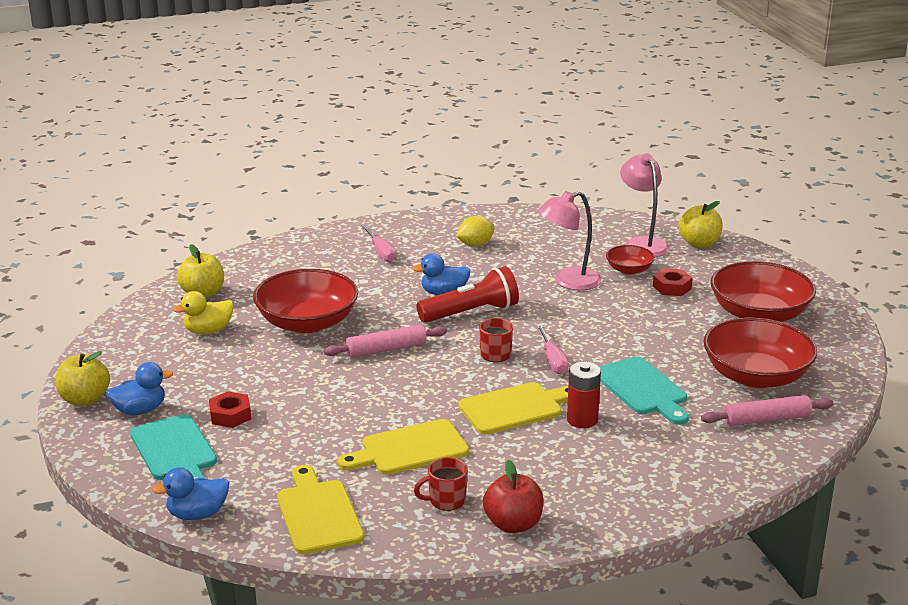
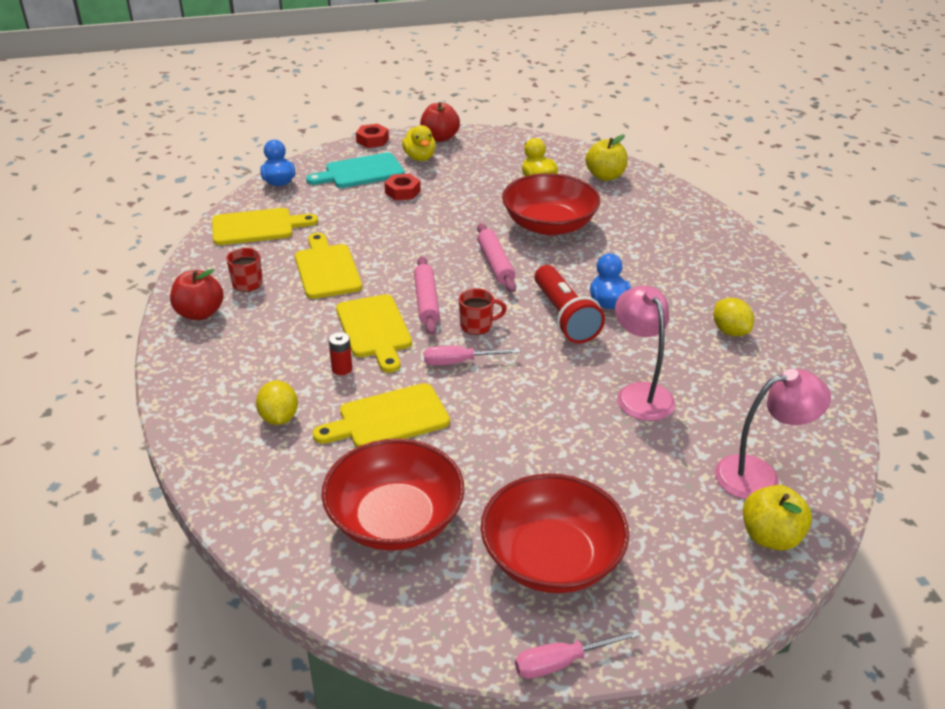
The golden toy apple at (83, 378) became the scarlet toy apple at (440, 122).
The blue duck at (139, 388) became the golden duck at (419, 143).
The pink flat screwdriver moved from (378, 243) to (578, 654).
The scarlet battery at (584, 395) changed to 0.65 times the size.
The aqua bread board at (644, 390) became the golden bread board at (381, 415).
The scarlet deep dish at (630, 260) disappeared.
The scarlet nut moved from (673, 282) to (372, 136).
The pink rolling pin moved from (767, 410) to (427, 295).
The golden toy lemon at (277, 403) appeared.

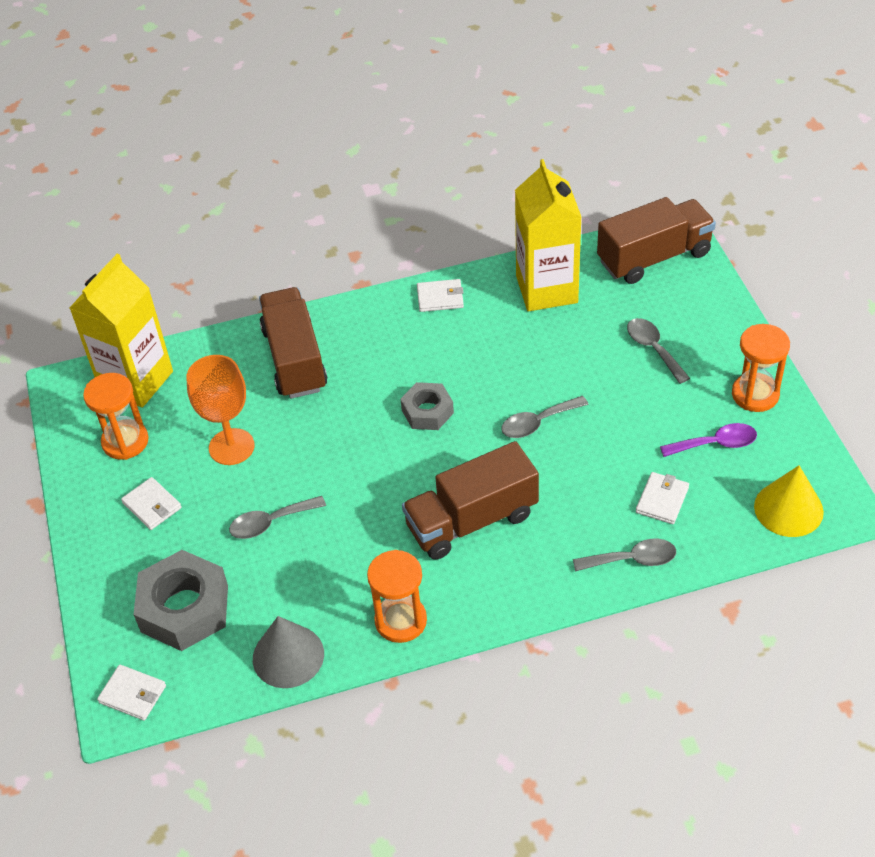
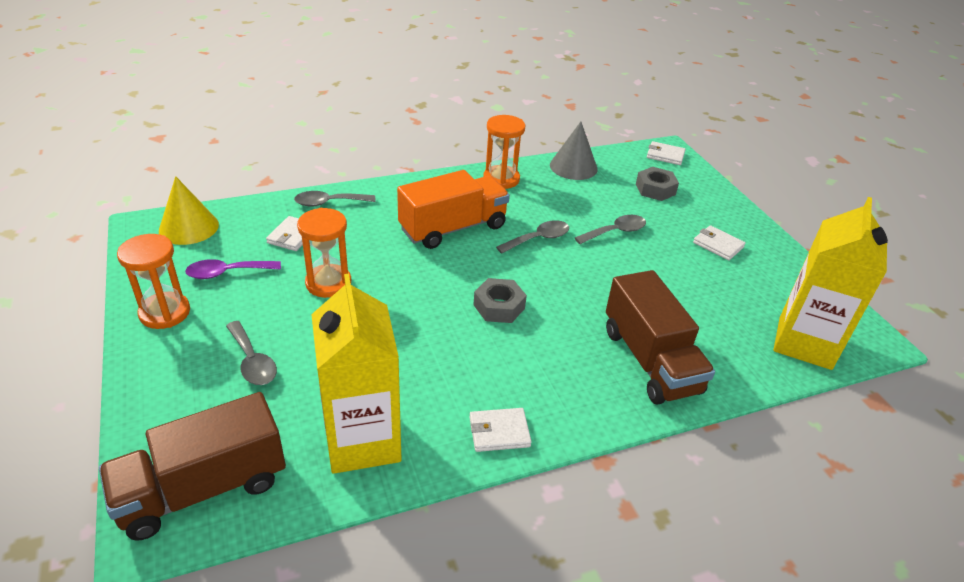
The bright orange sand timer moved from (116, 416) to (324, 253).
The gray nut at (180, 600) changed to 0.60 times the size.
The bright orange chalice at (221, 410) disappeared.
The brown lorry at (470, 500) became the bright orange lorry at (453, 209).
The gray spoon moved from (545, 417) to (532, 237).

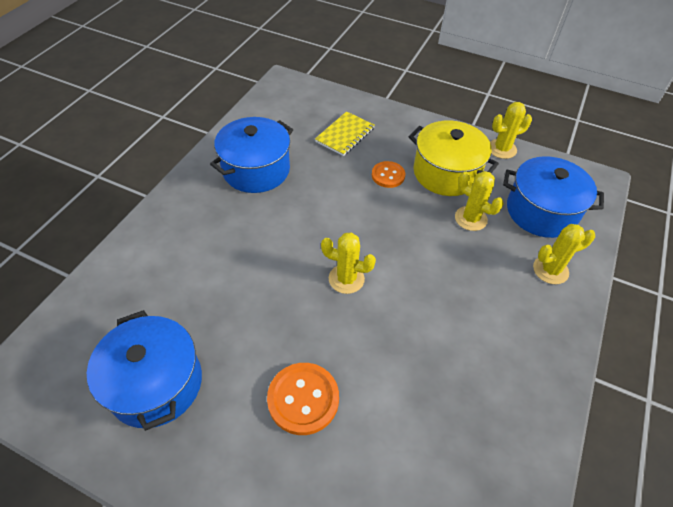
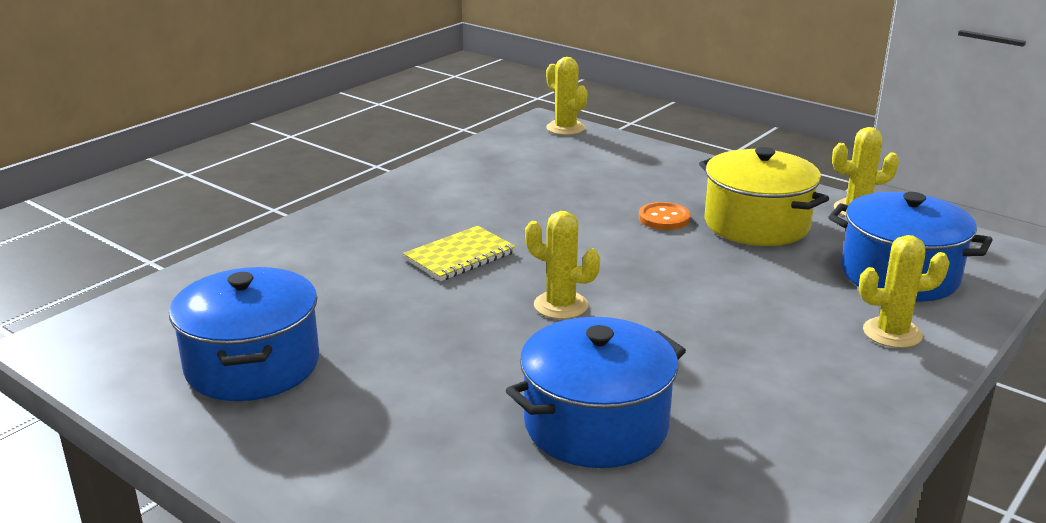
The blue pot moved from (251, 155) to (596, 392).
The bright orange button at (303, 399) disappeared.
The golden exercise book moved from (345, 133) to (459, 253).
The golden cactus moved from (479, 201) to (567, 96).

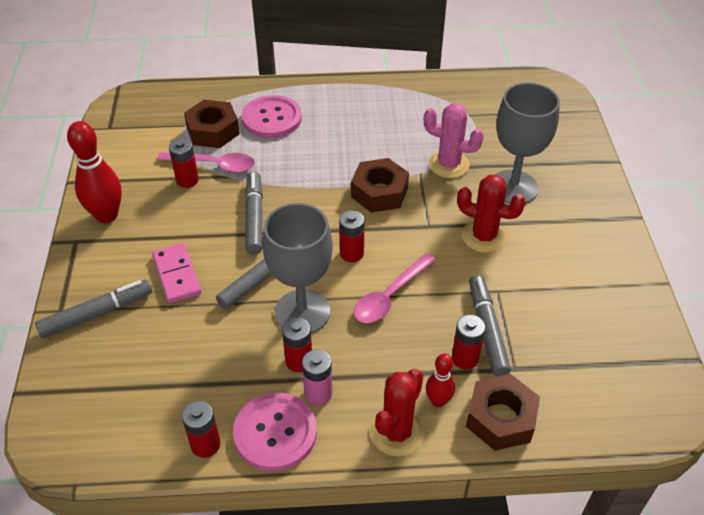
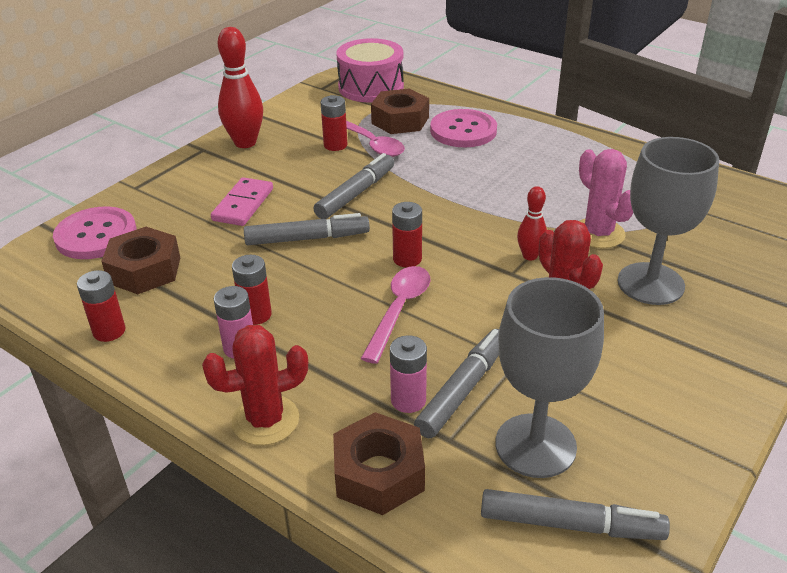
The gray marker pen moved from (93, 309) to (575, 514).
The pink button moved from (275, 432) to (95, 232).
The gray chalice moved from (297, 268) to (549, 377).
The brown nut moved from (380, 185) to (140, 260).
The pink spoon at (395, 288) turned 120 degrees clockwise.
The scarlet bowling pin moved from (440, 380) to (532, 223).
The scarlet battery at (468, 342) became the pink battery at (408, 374).
The pink snare drum at (370, 70) appeared.

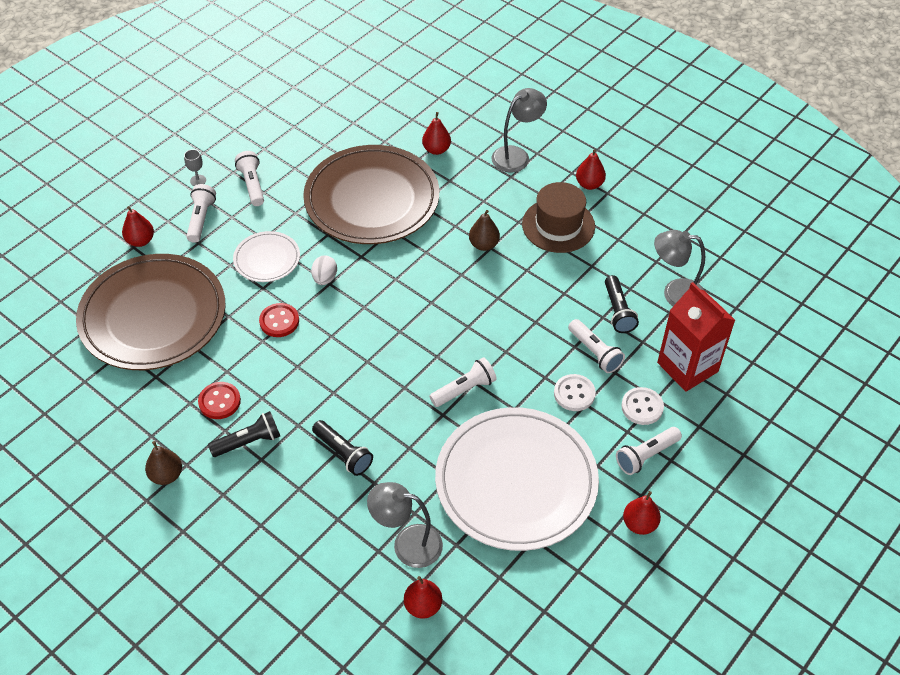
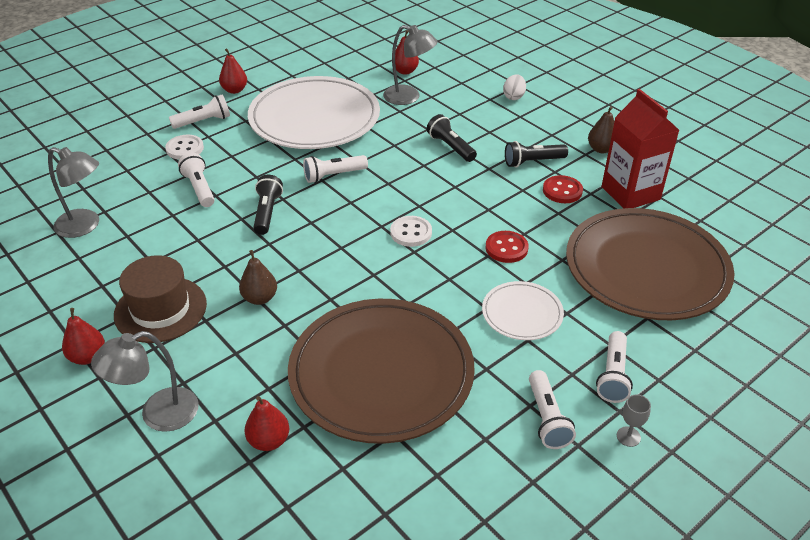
The scarlet toy pear at (138, 226) disappeared.
The white egg shape moved from (324, 270) to (514, 87).
The white button moved from (575, 392) to (411, 231).
The ebony pocket torch moved from (622, 304) to (268, 205).
The scarlet juice carton moved from (696, 337) to (640, 148).

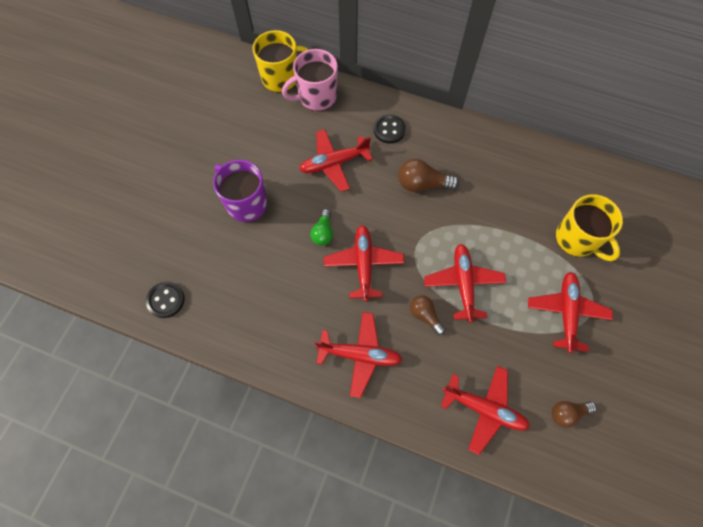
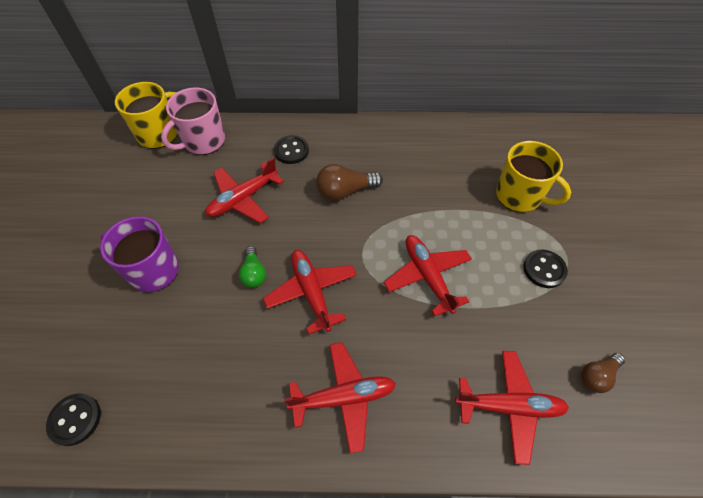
The brown lightbulb at (427, 315) disappeared.
The scarlet plane at (570, 312) was replaced by the ebony button at (545, 269).

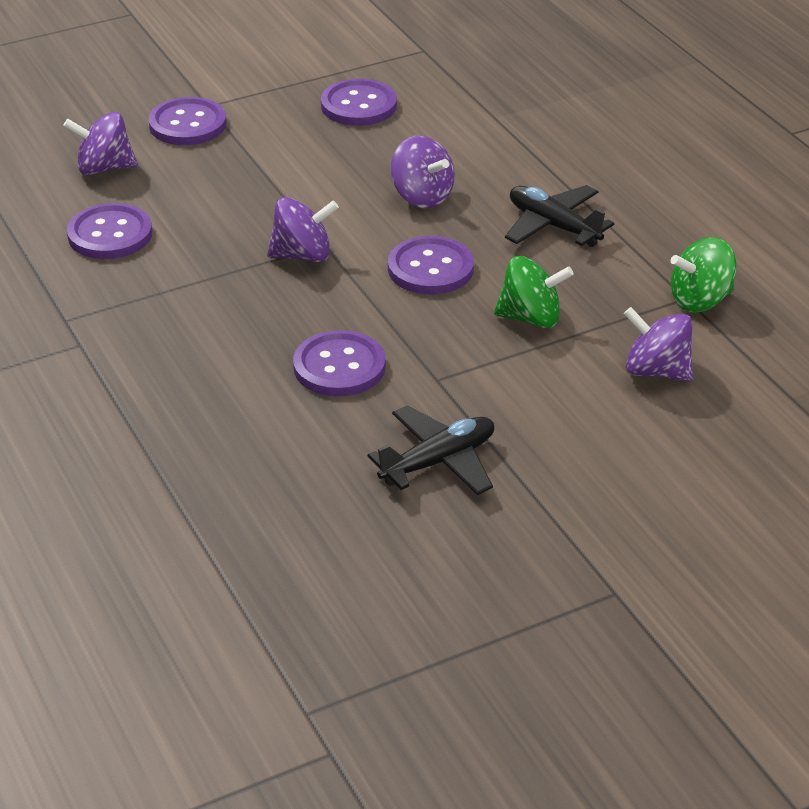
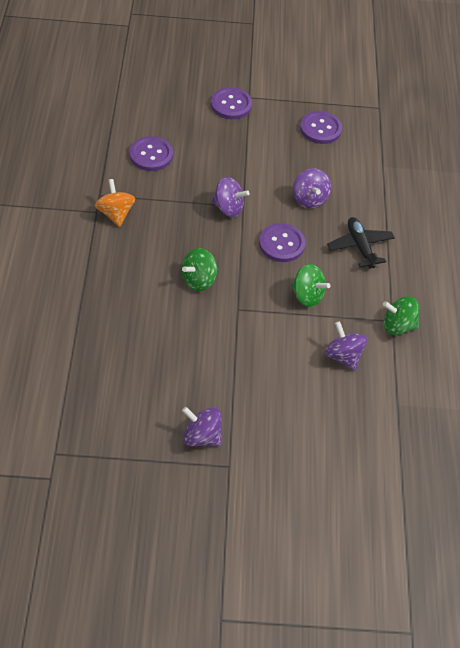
The purple whirligig moved from (100, 143) to (202, 426).
The purple button at (339, 363) was replaced by the leaf-green whirligig at (199, 269).
The ebony plane at (431, 450) disappeared.
The bright orange whirligig at (115, 203) appeared.

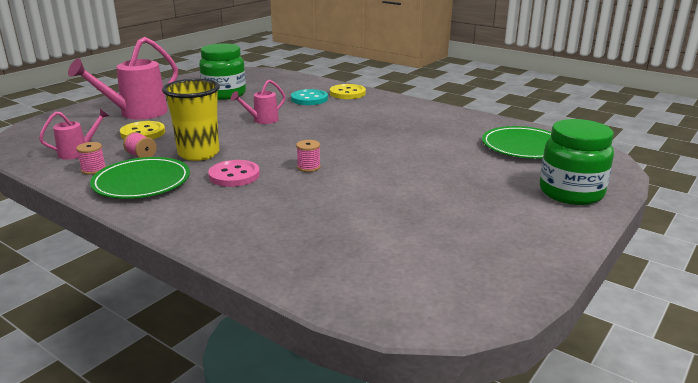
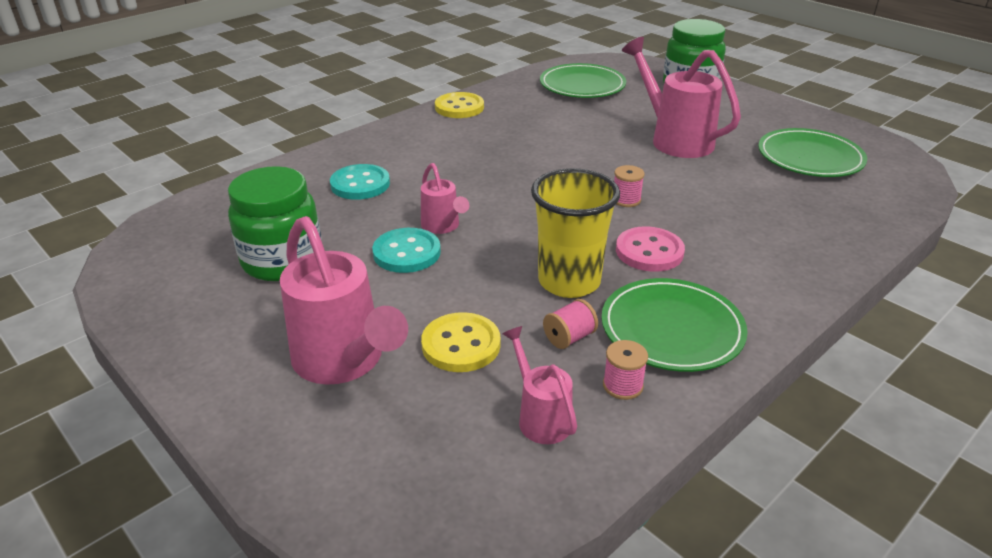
The golden button moved from (348, 91) to (459, 105).
The aqua button at (406, 250) appeared.
The pink watering can at (681, 97) appeared.
The leaf-green plate at (812, 152) appeared.

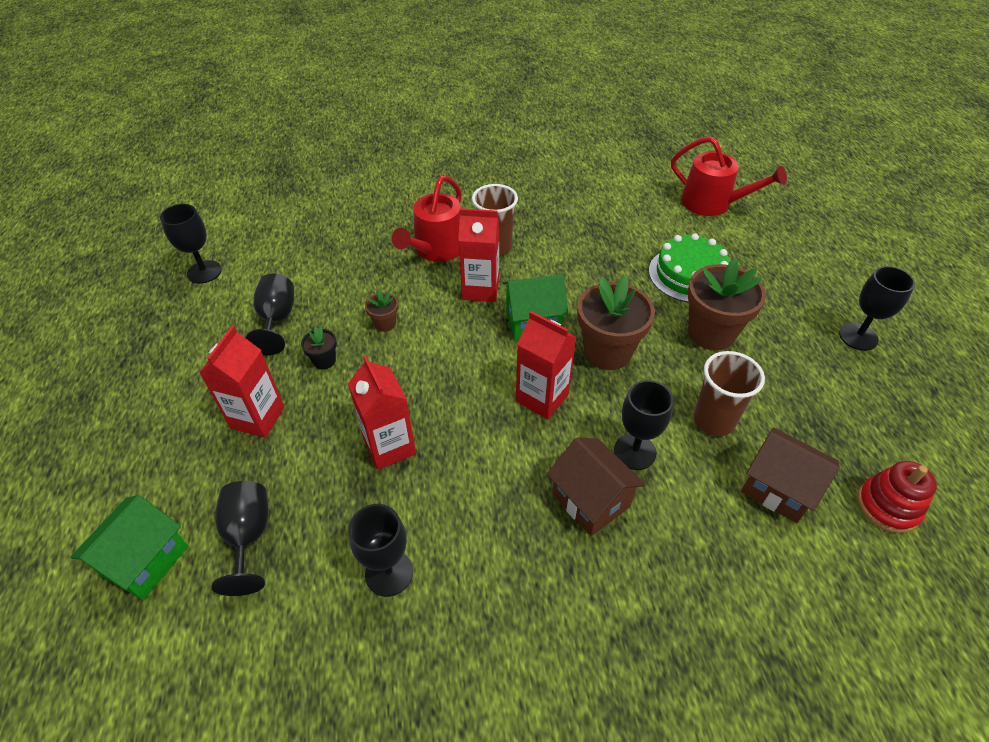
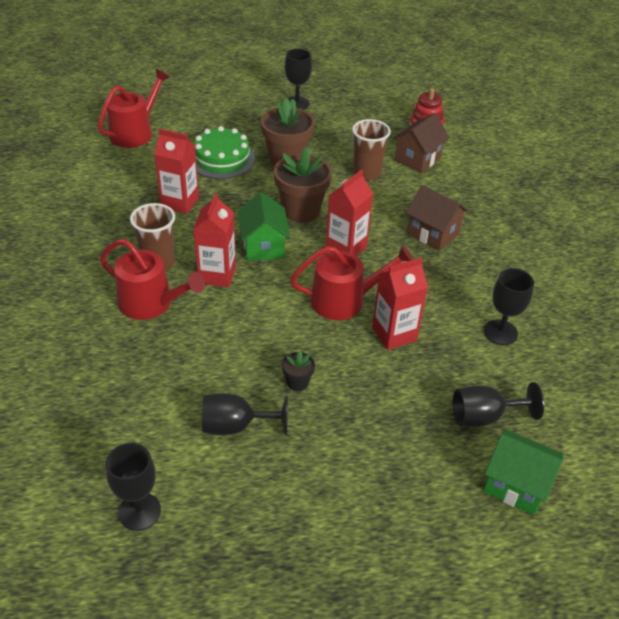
The scarlet juice carton moved from (242, 382) to (176, 171).
The brown flower pot at (381, 311) disappeared.
The brown cottage at (596, 487) turned 75 degrees clockwise.
The ebony chalice at (644, 425) disappeared.
The scarlet watering can at (351, 282) appeared.

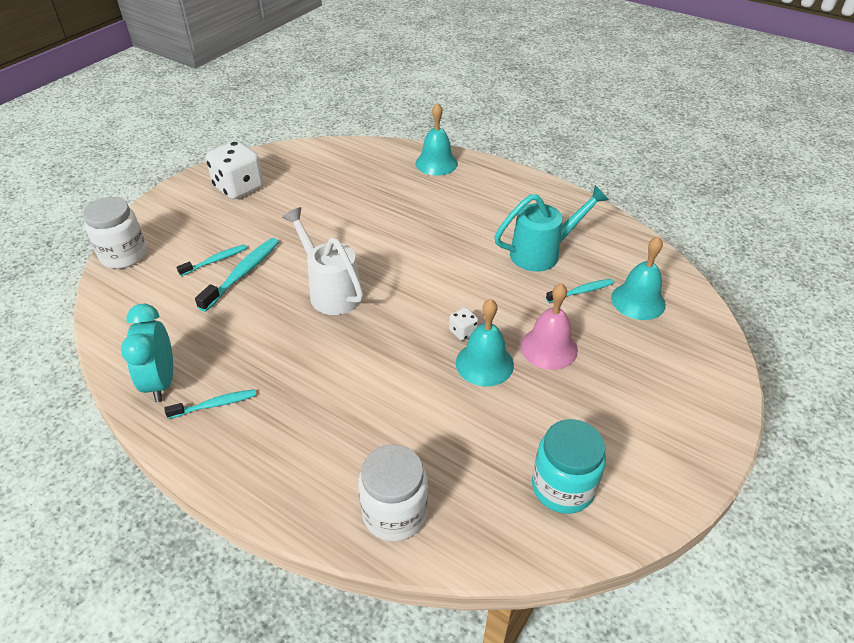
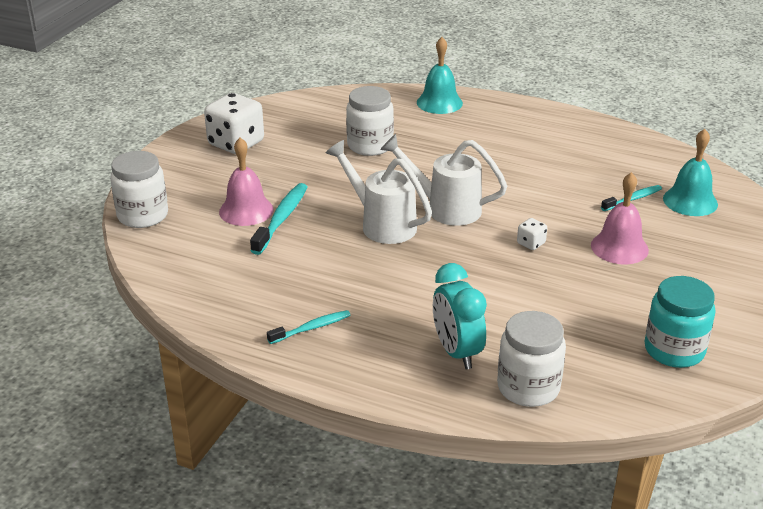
The aqua clock moved from (147, 353) to (460, 316).
The aqua tooth brush at (211, 260) was replaced by the pink school bell at (246, 182).
The aqua school bell at (485, 343) disappeared.
The aqua watering can at (551, 228) disappeared.
The white jar at (370, 121) appeared.
The white watering can at (443, 180) appeared.

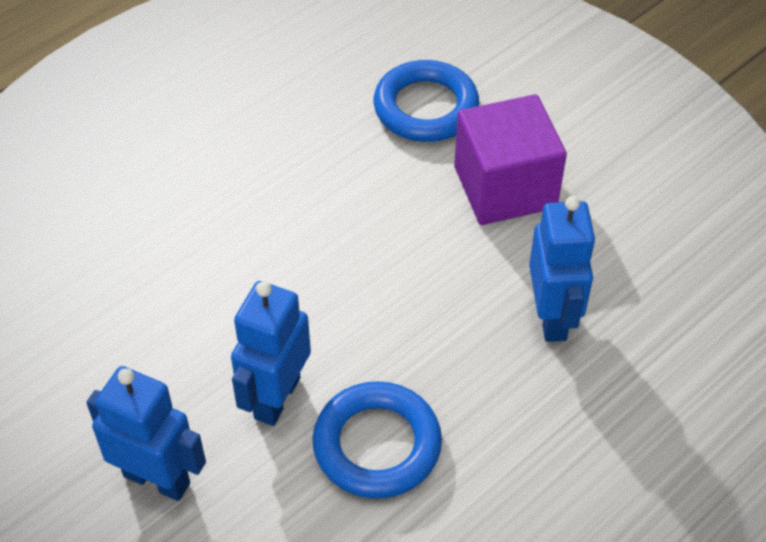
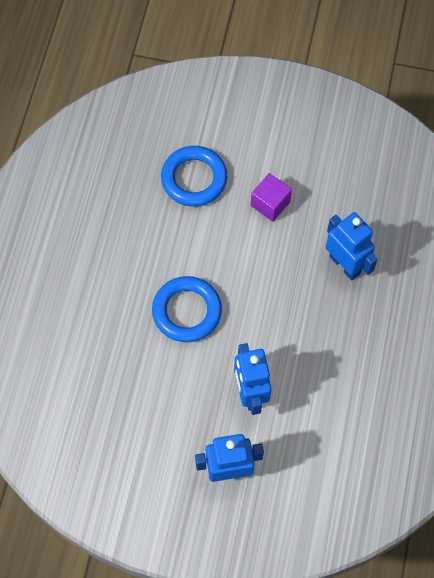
The blue ring moved from (377, 440) to (187, 309).
The purple solid cube at (510, 159) changed to 0.58 times the size.

